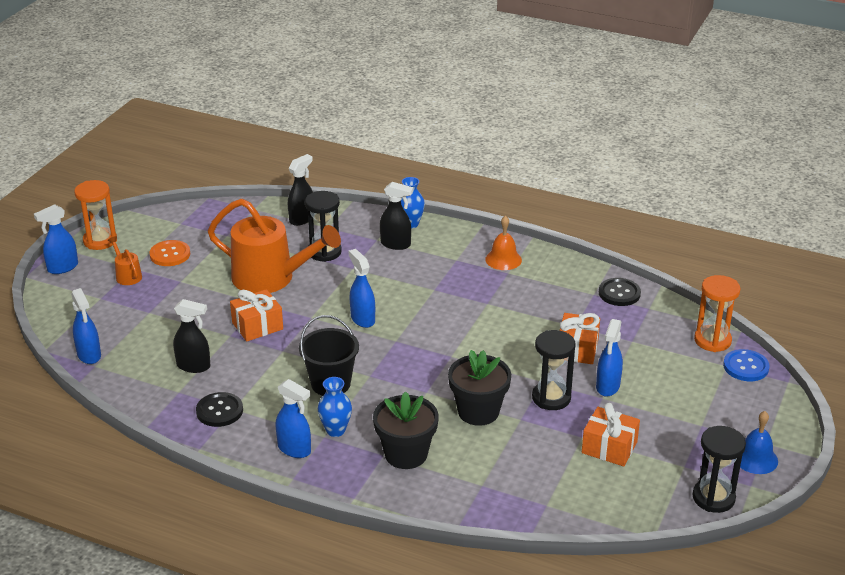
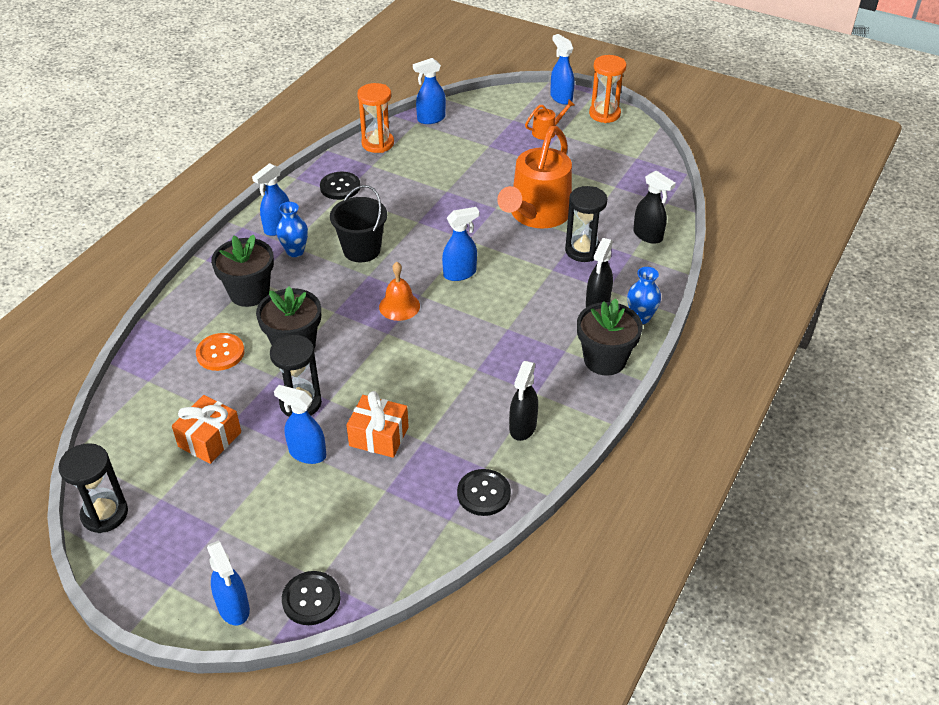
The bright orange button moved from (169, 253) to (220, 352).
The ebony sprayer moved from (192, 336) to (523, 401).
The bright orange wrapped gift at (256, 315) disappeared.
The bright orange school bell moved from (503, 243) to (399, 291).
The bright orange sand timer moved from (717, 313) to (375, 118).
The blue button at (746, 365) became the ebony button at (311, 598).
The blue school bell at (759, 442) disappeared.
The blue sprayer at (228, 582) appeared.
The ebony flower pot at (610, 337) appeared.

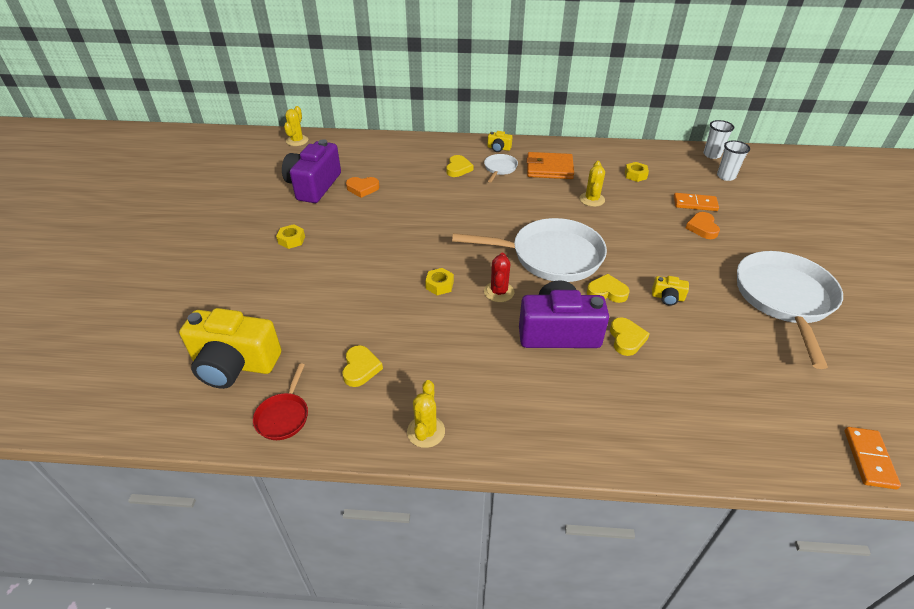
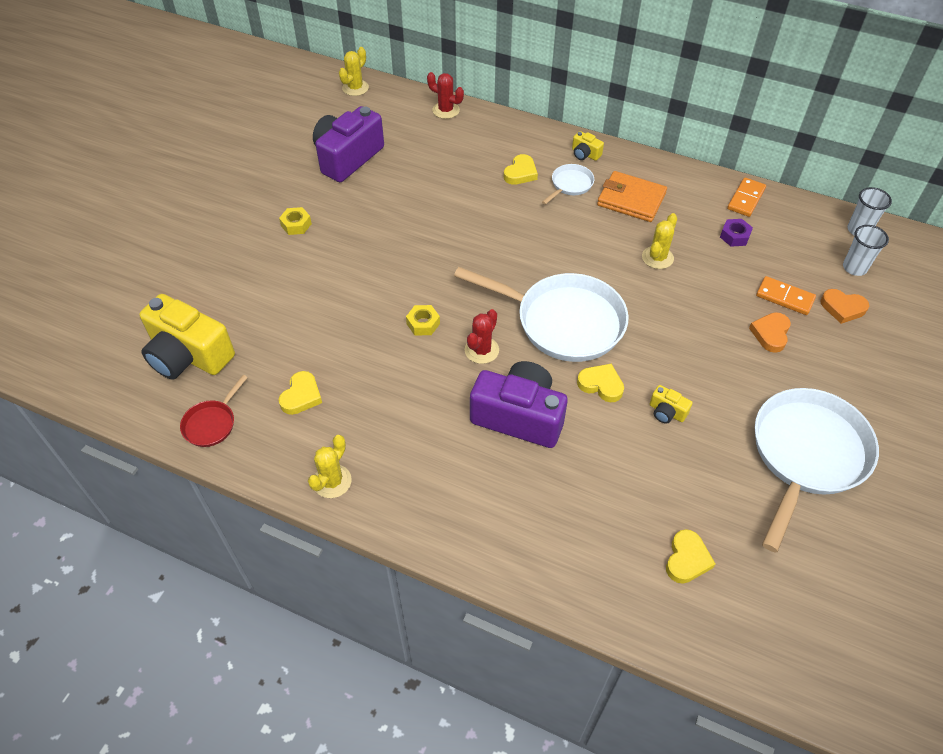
The bright orange heart shape moved from (363, 187) to (844, 306).
The golden heart shape moved from (630, 336) to (690, 556).
The golden nut at (637, 172) became the purple nut at (736, 233).
The bright orange domino piece moved from (872, 458) to (746, 197).
The scarlet cactus at (445, 95) appeared.

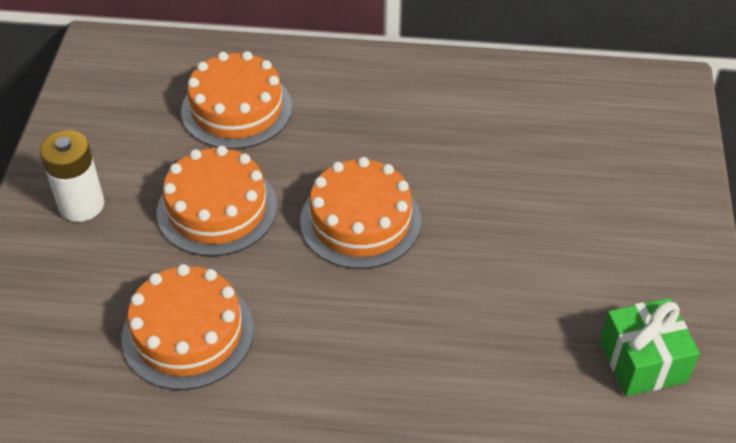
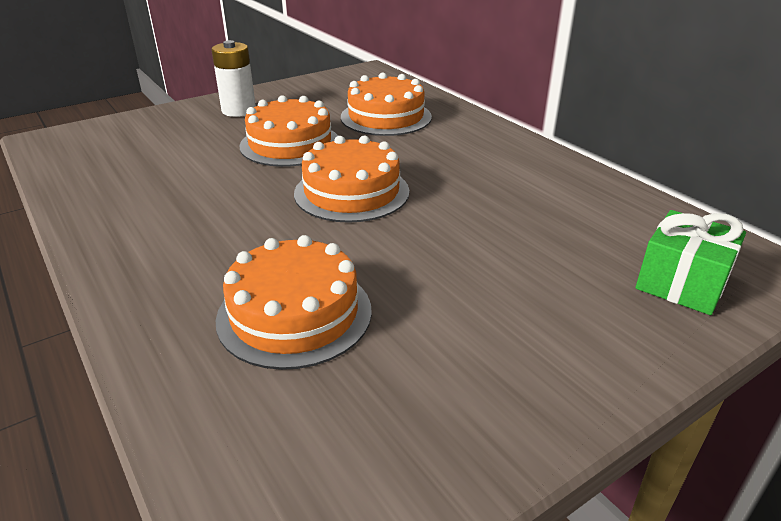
The bright orange layer cake moved from (188, 327) to (294, 302).
The leaf-green wrapped gift moved from (650, 347) to (691, 262).

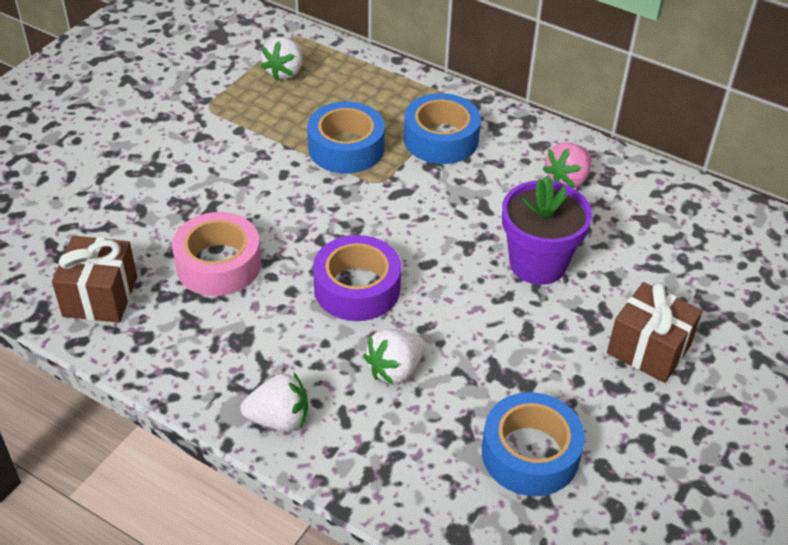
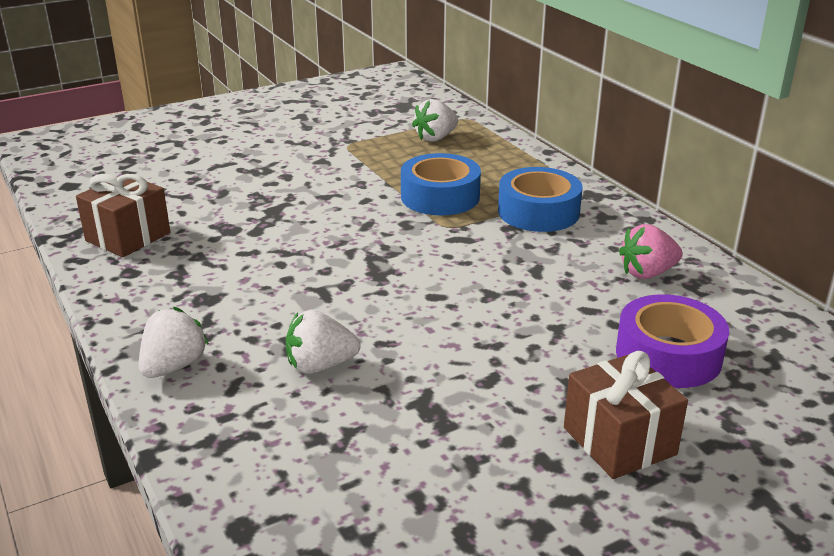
The pink sticky tape at (216, 254) disappeared.
The white strawberry at (274, 402) turned 90 degrees counterclockwise.
The purple sticky tape moved from (357, 278) to (672, 341).
The blue sticky tape at (533, 444) disappeared.
The purple flower pot at (547, 230) disappeared.

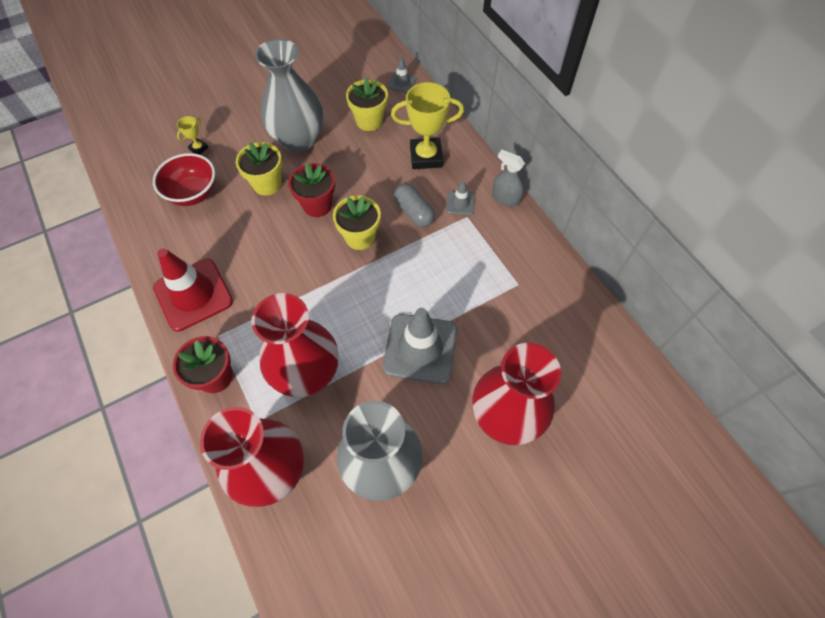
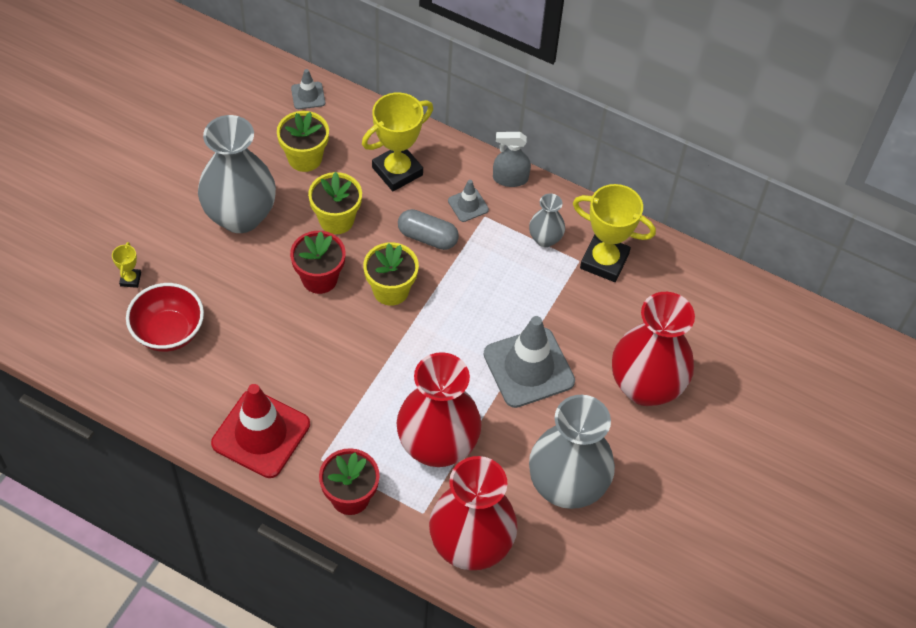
The golden flower pot moved from (259, 169) to (335, 203).
The gray flower vase at (547, 220) appeared.
The golden trophy at (614, 233) appeared.

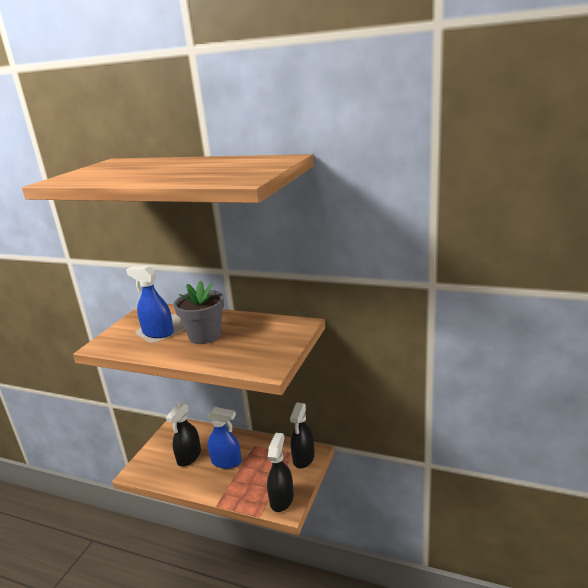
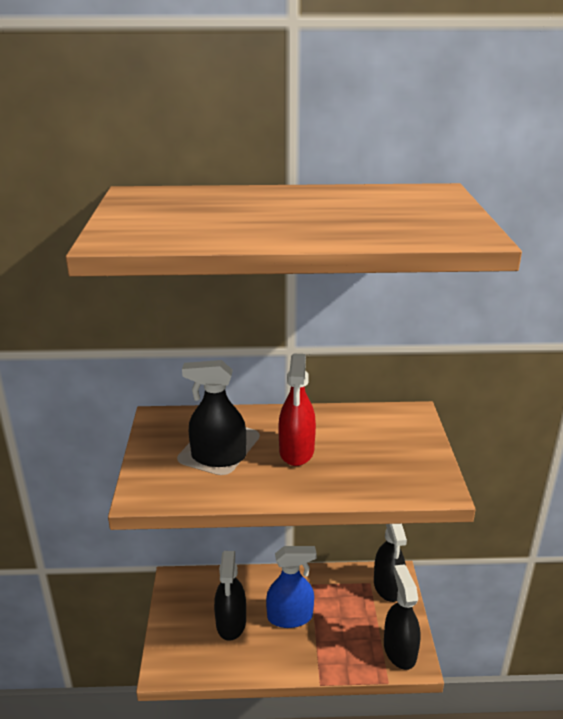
The blue sprayer at (150, 302) became the ebony sprayer at (214, 413).
The gray flower pot at (199, 312) was replaced by the scarlet sprayer at (297, 410).

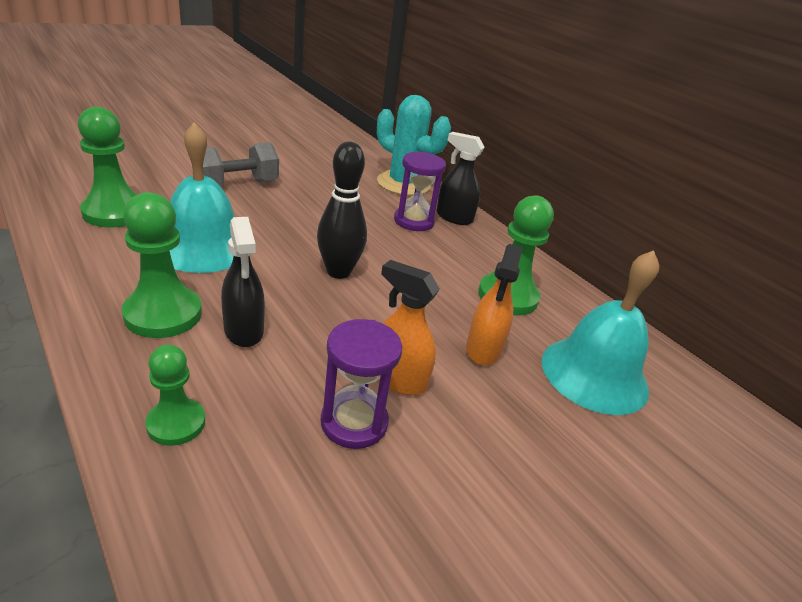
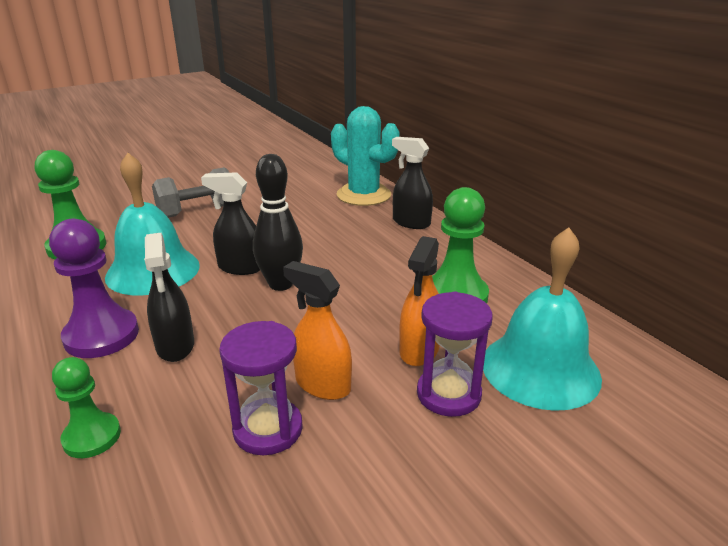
The leaf-green game pawn at (162, 265) became the purple game pawn at (94, 288).
The purple sand timer moved from (420, 191) to (455, 354).
The ebony sprayer at (230, 223) appeared.

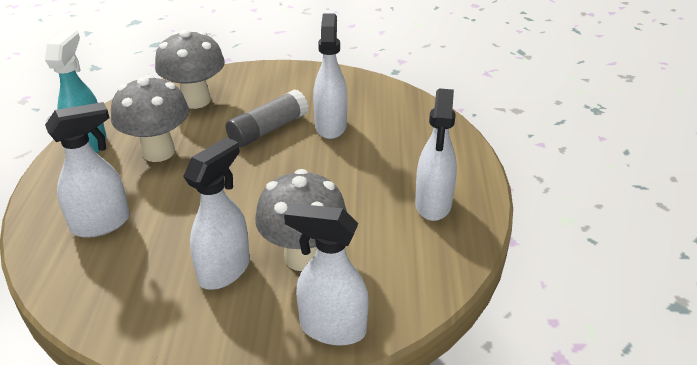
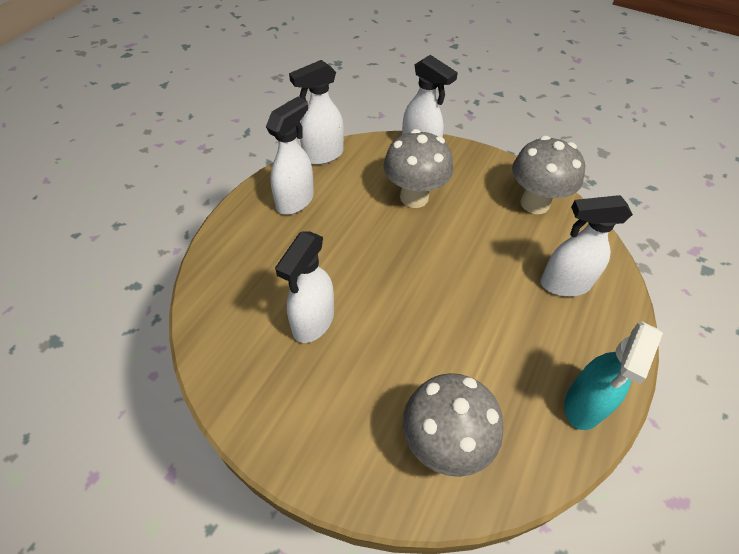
The gray mushroom moved from (150, 118) to (548, 175).
The white sprayer moved from (216, 213) to (316, 112).
The gray glue at (267, 118) disappeared.

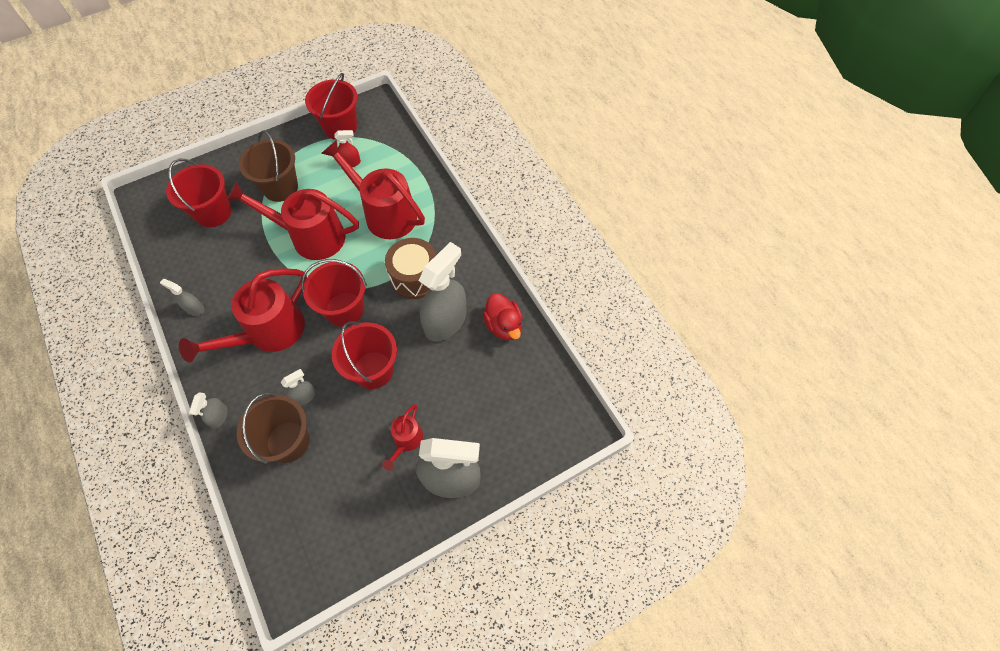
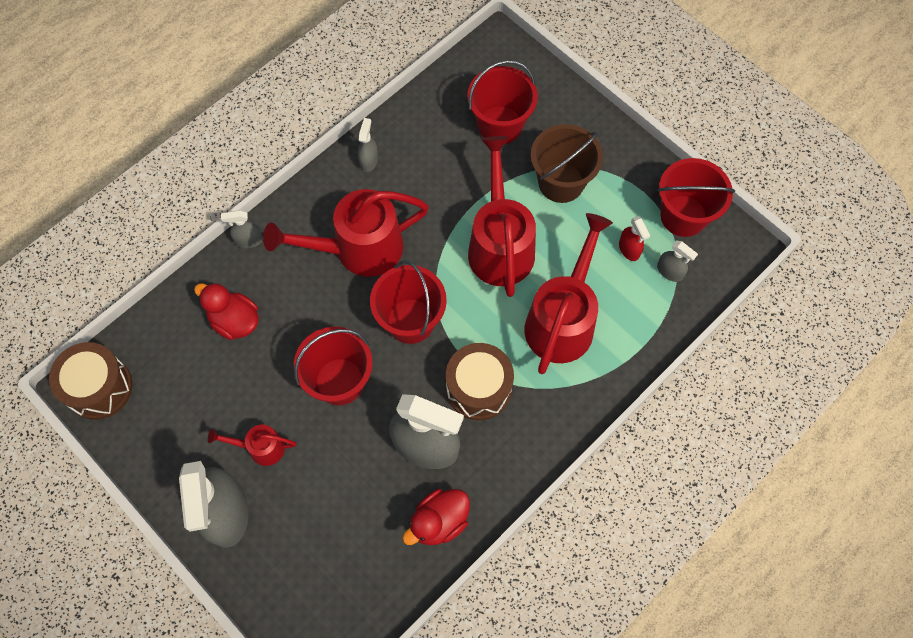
The scarlet watering can at (243, 315) turned 45 degrees counterclockwise.
The brown pail at (273, 428) was replaced by the scarlet duck at (226, 311).
The gray sprayer moved from (298, 387) to (677, 261).
The brown snare drum at (90, 381) appeared.

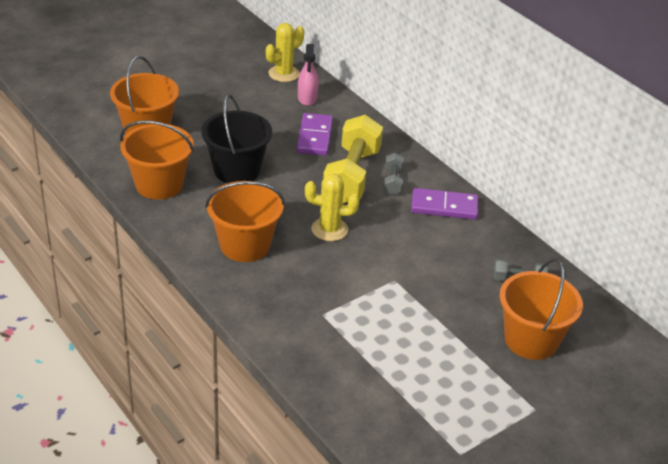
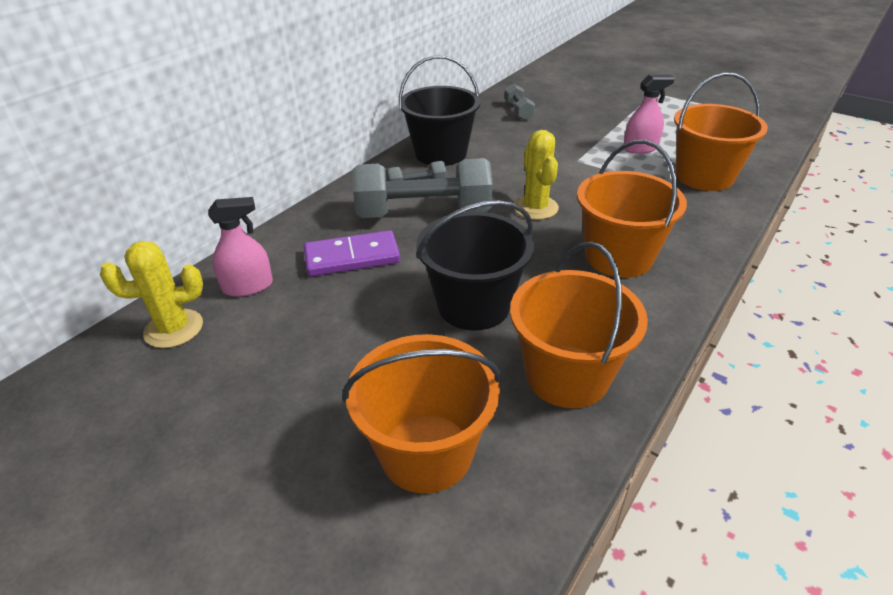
The golden cactus at (285, 52) turned 45 degrees counterclockwise.
The golden hand weight at (353, 159) became the gray hand weight at (423, 188).
The purple domino piece at (444, 204) was replaced by the ebony pail at (439, 110).
The bright orange pail moved from (541, 309) to (721, 131).
The pink sprayer at (649, 114) appeared.

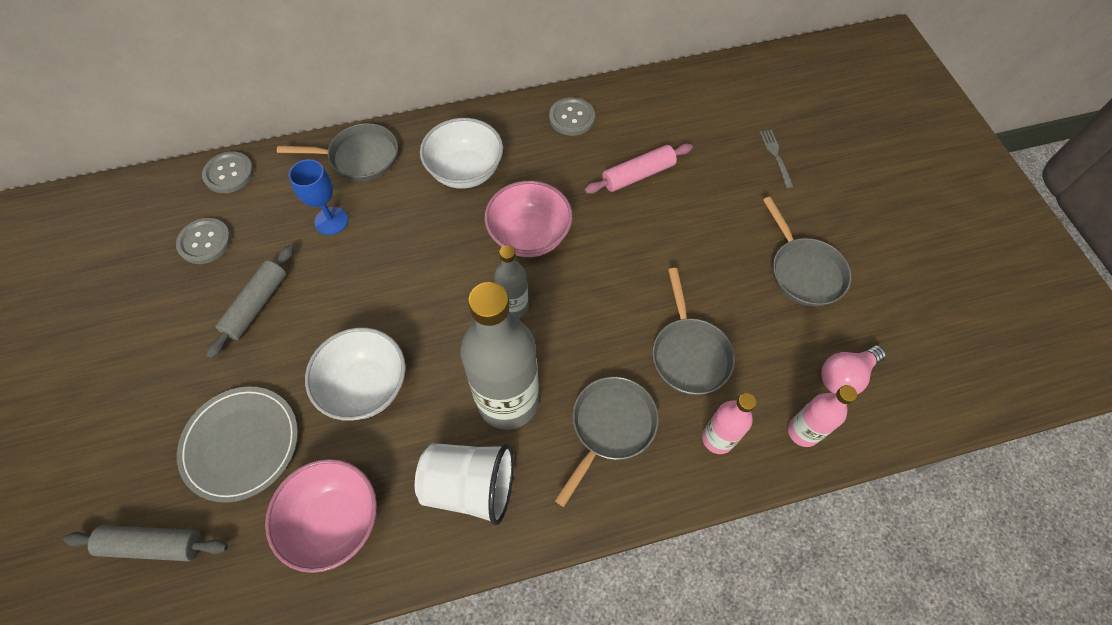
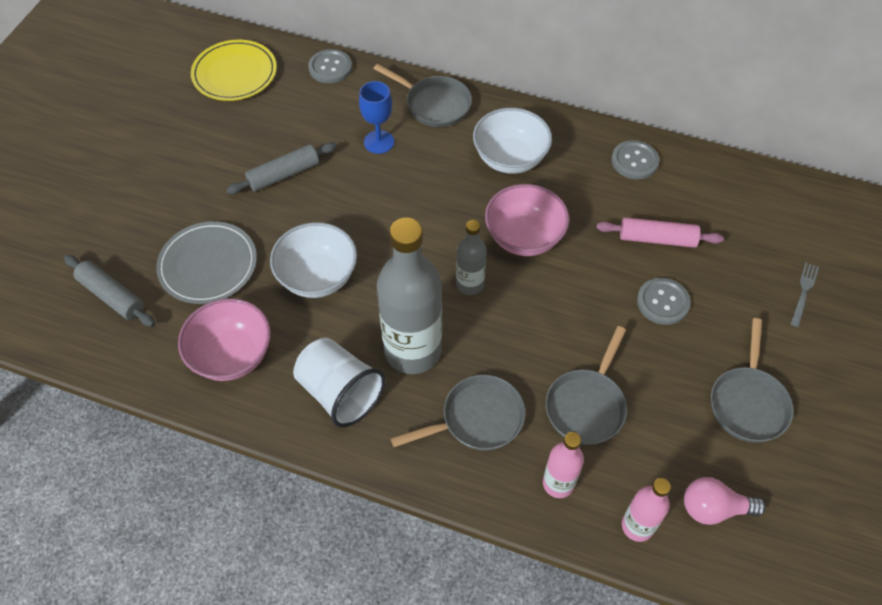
The gray button moved from (203, 241) to (664, 301).
The golden plate at (234, 70) appeared.

